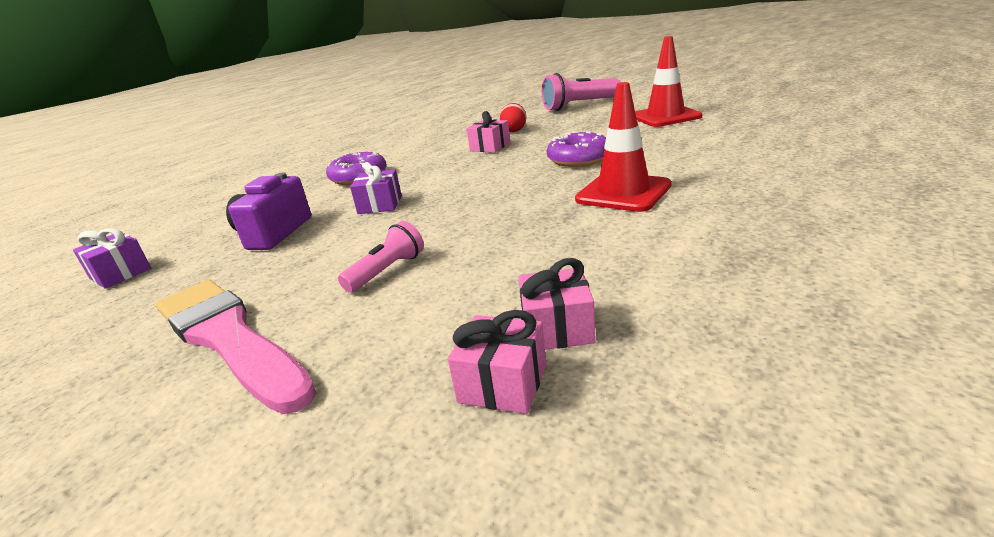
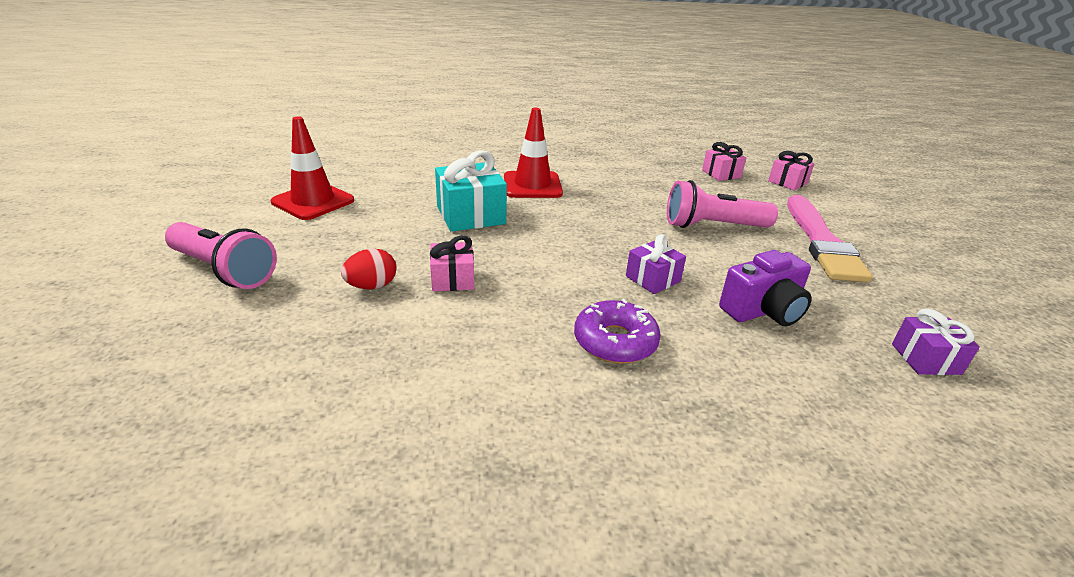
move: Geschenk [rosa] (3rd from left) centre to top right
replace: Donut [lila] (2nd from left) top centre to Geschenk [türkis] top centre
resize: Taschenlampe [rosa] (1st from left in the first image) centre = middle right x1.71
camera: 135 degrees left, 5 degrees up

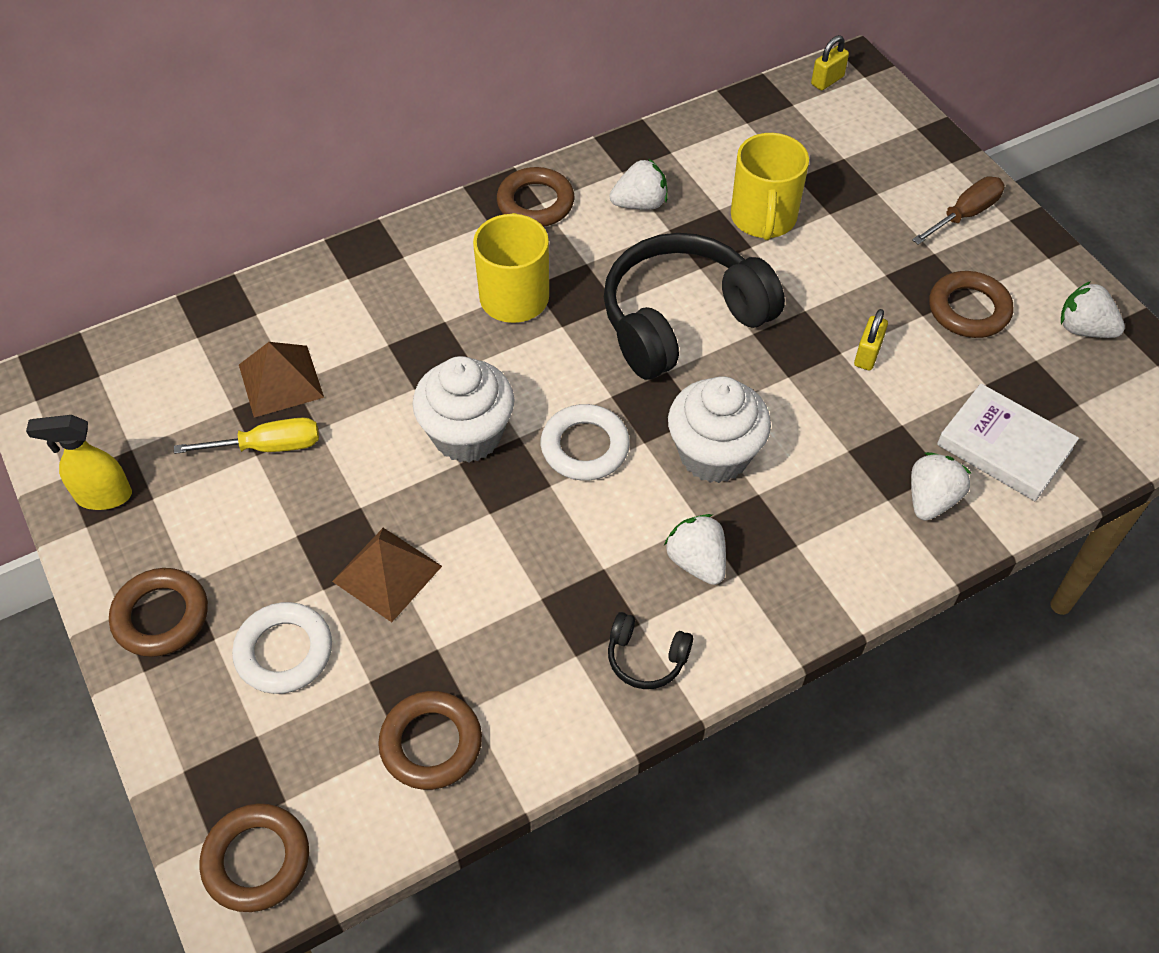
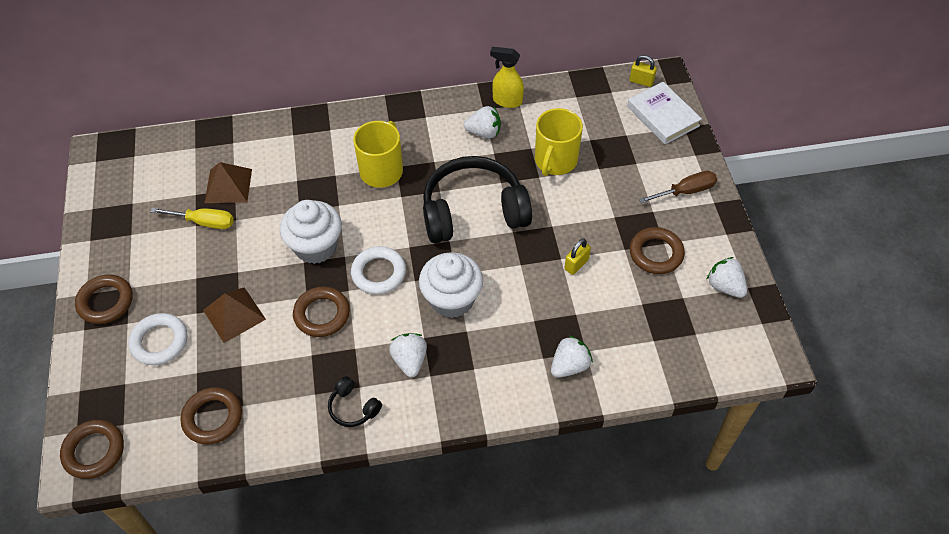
move: Sprühflasche [gelb] middle left to top centre; Ring [braun] (4th from left) top centre to centre; Buch [weiß] middle right to top right
rotate: Vorhängeschloss [gelb] (1st from left in the first image) top right = top right 45 degrees clockwise
camera: 20 degrees right, 0 degrees up

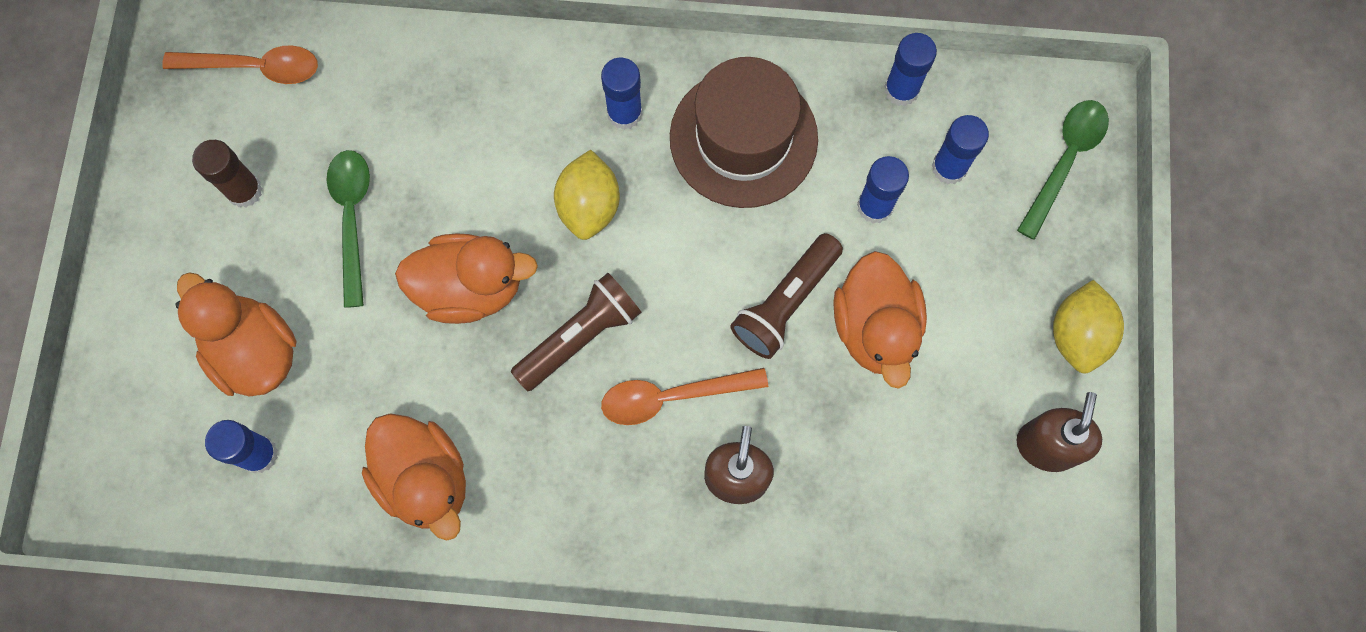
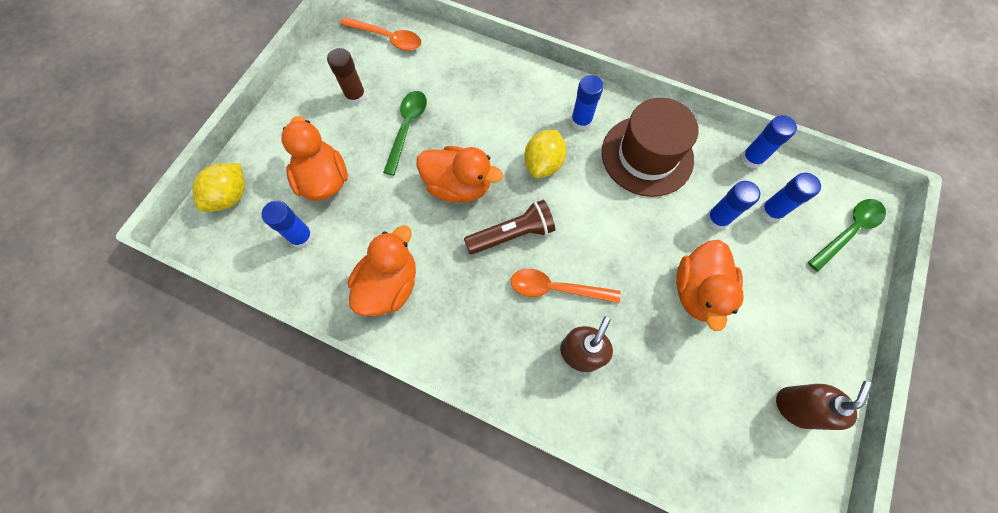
delete: Taschenlampe [braun] (2nd from left) centre
move: Zitrone [gelb] (2nd from left in the first image) middle right to Zitrone [gelb] (1st from left) middle left
rotate: Ente [orange] (2nd from left) bottom left = centre 135 degrees counterclockwise
camera: 20 degrees right, 5 degrees down

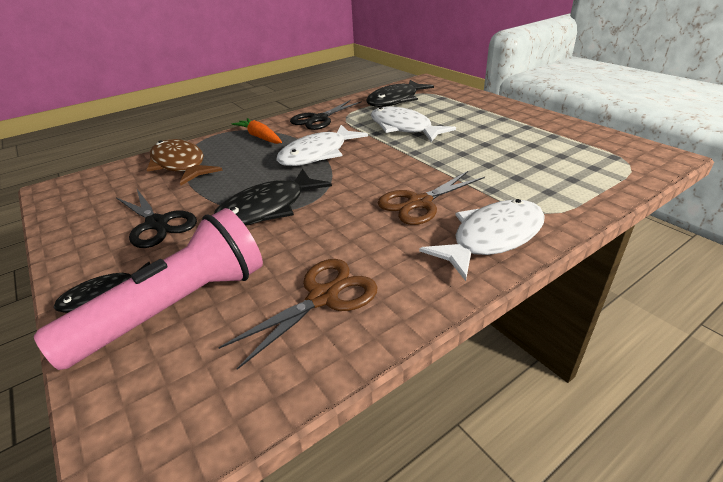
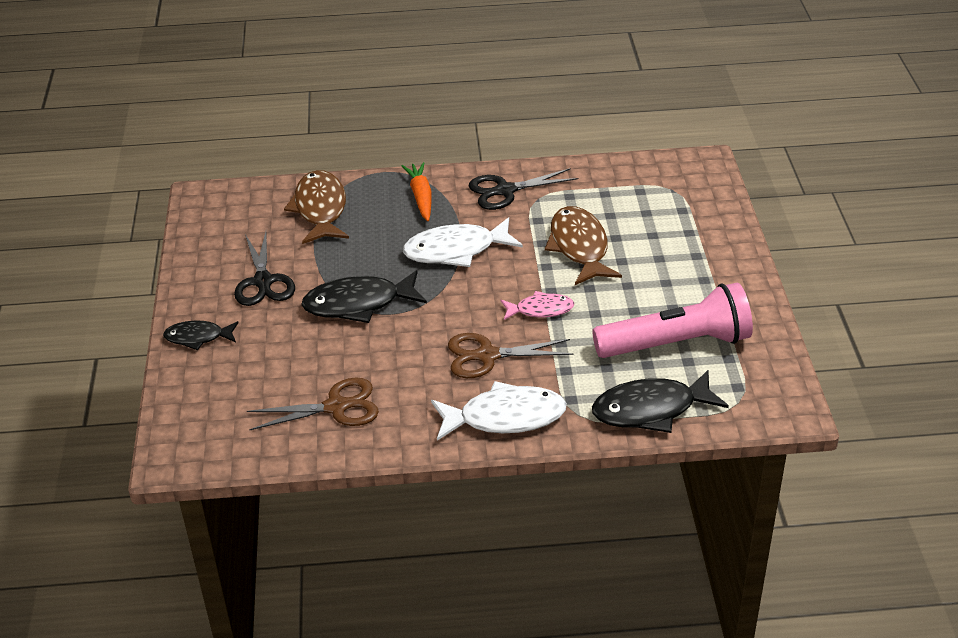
insert: Fisch [rosa] centre
move: Taschenlampe [rosa] middle left to middle right; Fisch [schwarz] (3rd from left) top centre to middle right
recolor: Fisch [weiß] (2nd from left) top centre to Fisch [braun] (2nd from left) centre
camera: 30 degrees right, 5 degrees up

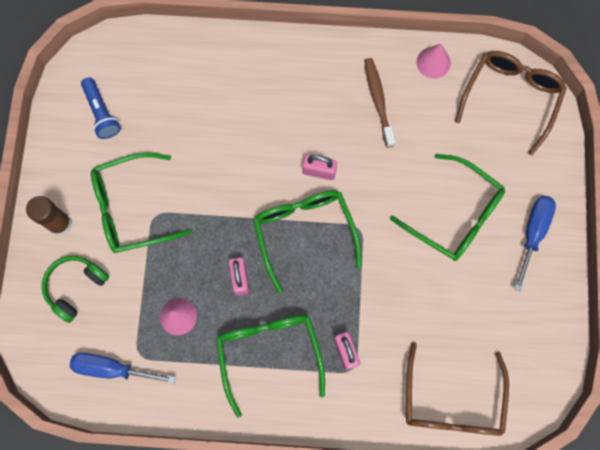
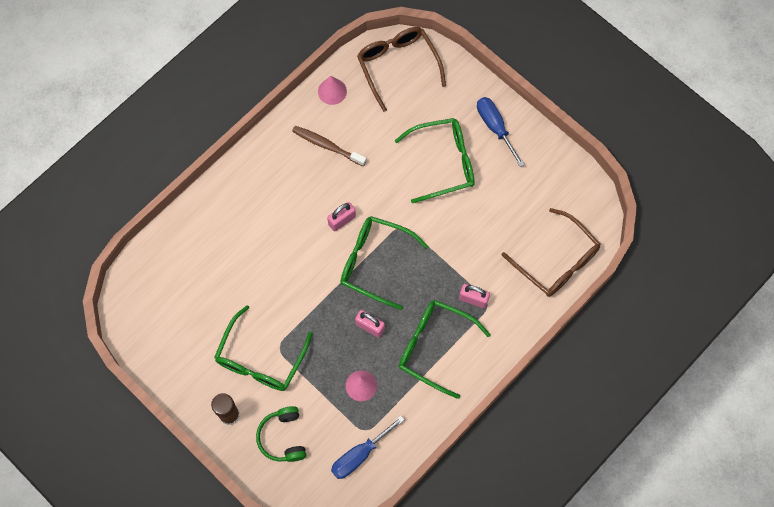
delete: Taschenlampe [blau] top left
camera: 50 degrees left, 5 degrees down

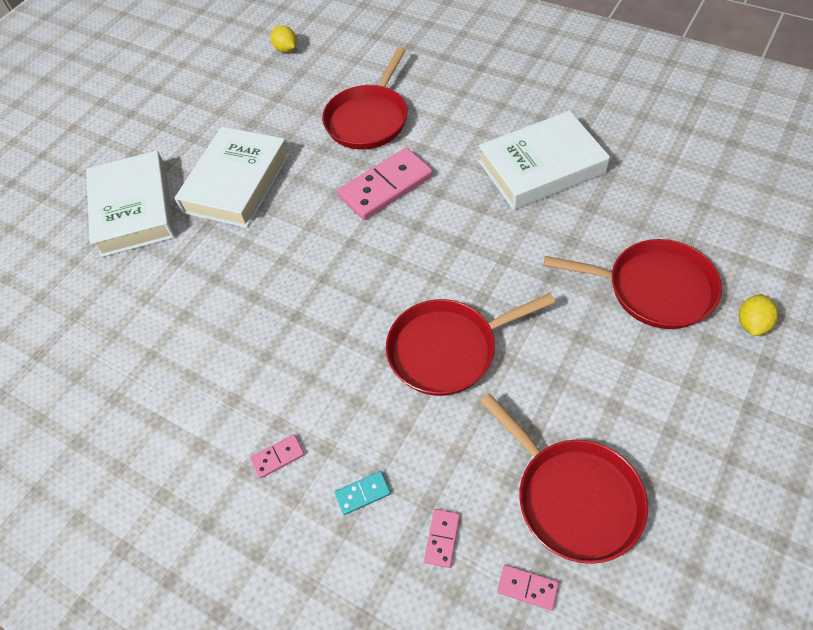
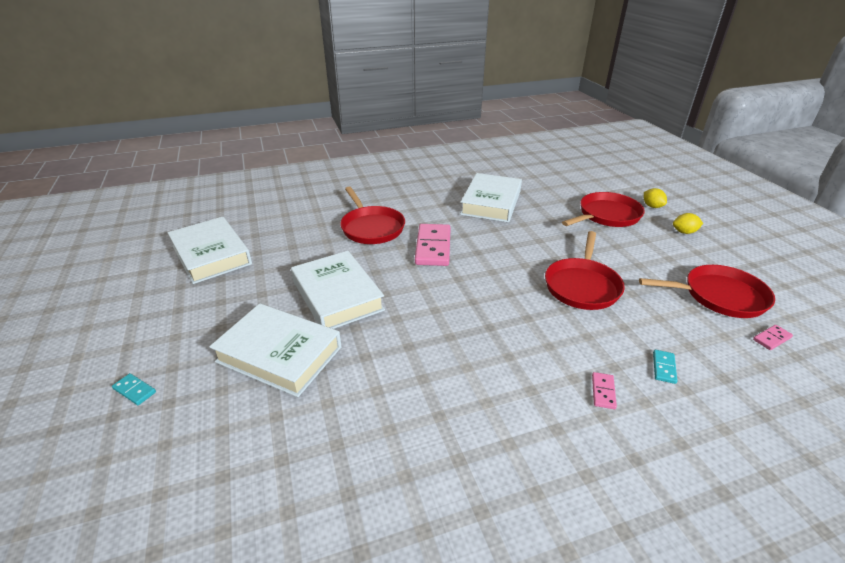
delete: Dominostein [rosa] (3rd from left) bottom centre
insert: Dominostein [türkis] (1st from left) bottom left; Buch [weiß] (1st from left) middle left
move: Zitrone [gelb] (1st from left in the first image) top centre to Zitrone [gelb] (2nd from left) middle right
camera: 55 degrees left, 20 degrees down

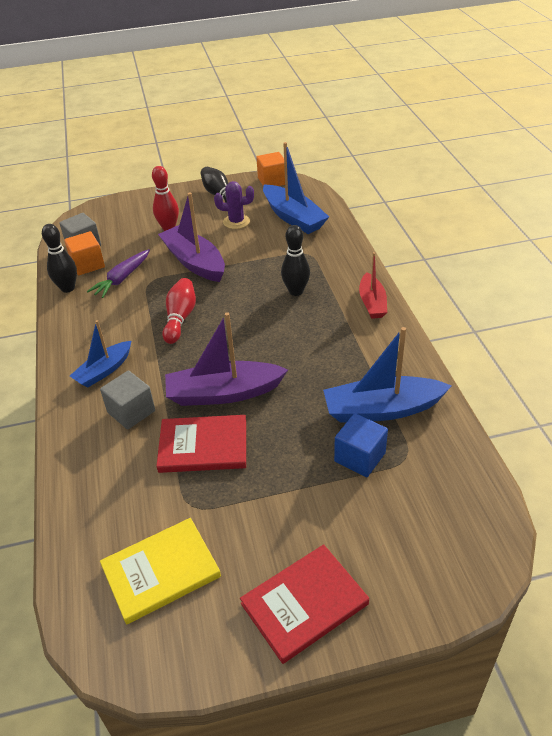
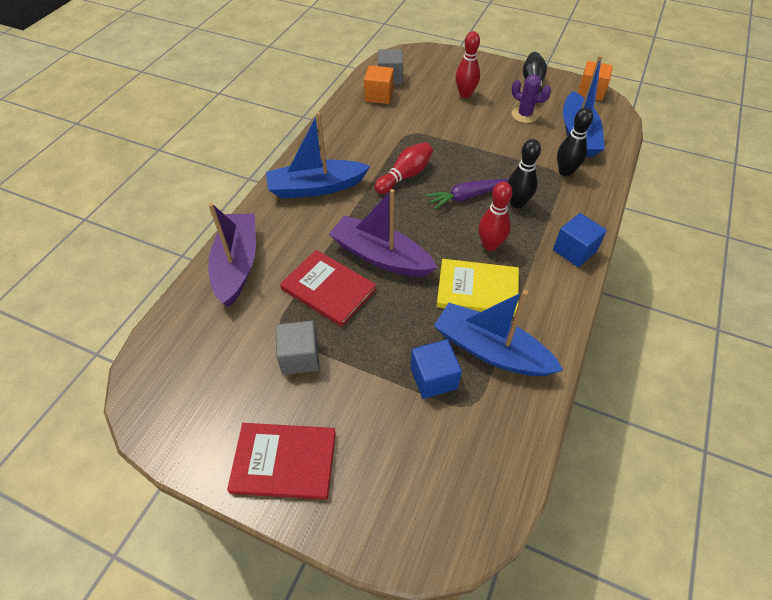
insert: Bowlingkegel [rot] (3rd from left) centre
move: Bowlingkegel [schwarz] (1st from left in the first image) middle left to Bowlingkegel [schwarz] (3rd from left) top right; Karotte [lila] middle left to top centre; Kubus [grau] (2nd from left in the first image) middle left to Kubus [grau] (1st from left) centre; Buch [gelb] bottom left to centre; Boot [lila] (1st from left) top centre to middle left
replace: Boot [rot] middle right to Kubus [blau] (2nd from left) middle right
resize: Boot [blau] (1st from left) middle left = top centre x1.61
camera: 35 degrees right, 10 degrees up

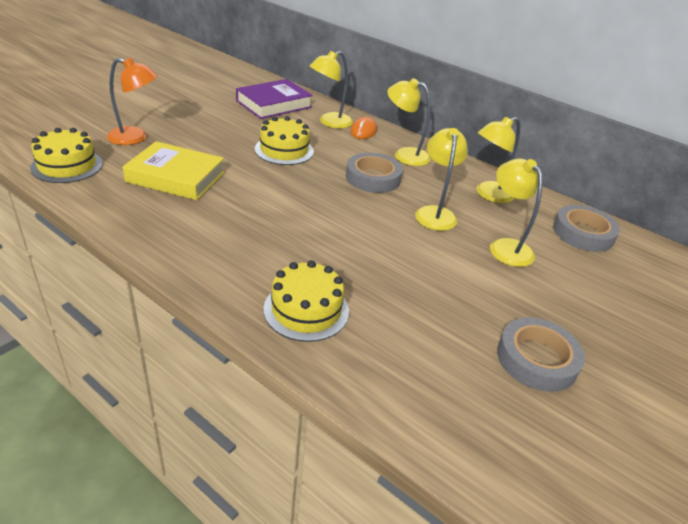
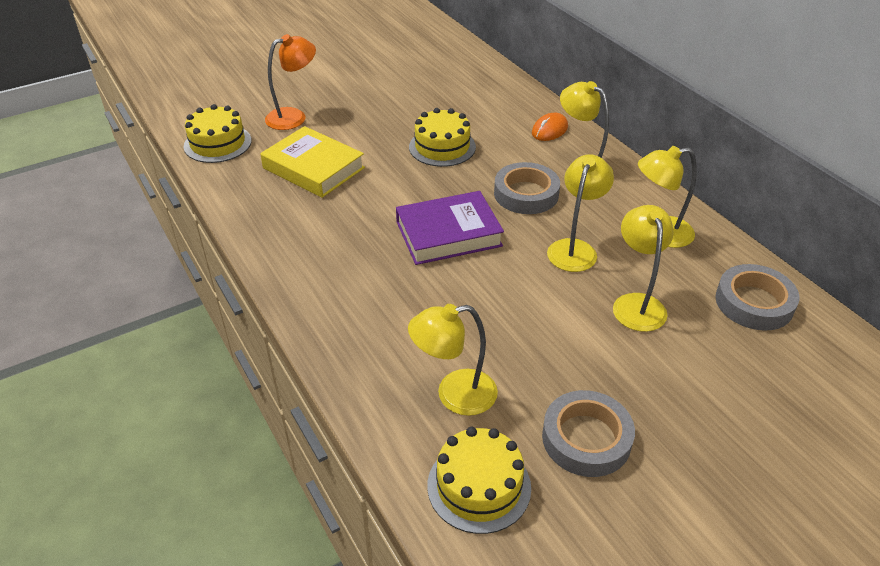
move: Buch [lila] top centre to centre; Kuchen [gelb] (3rd from left) centre to bottom centre; Lampe [gelb] (1st from left) top centre to centre
rotate: Lampe [orange] top left = top left 60 degrees counterclockwise
camera: 25 degrees right, 5 degrees up

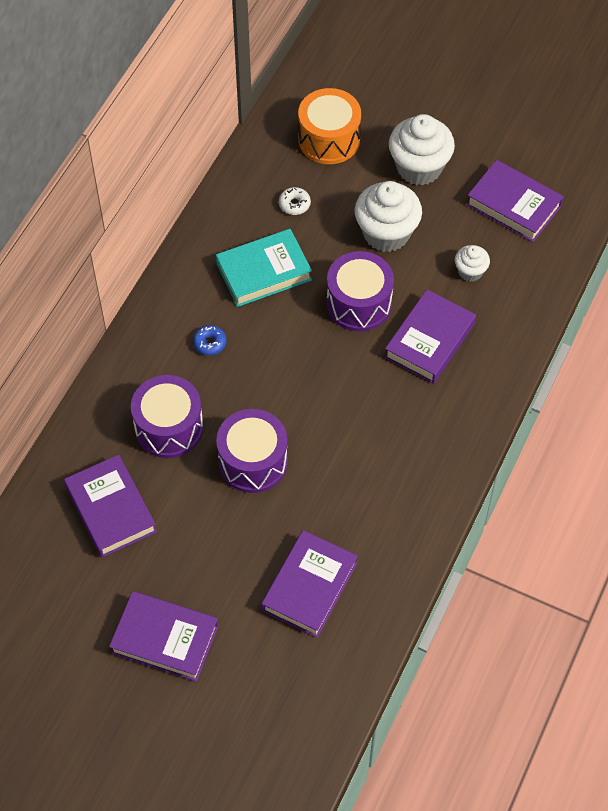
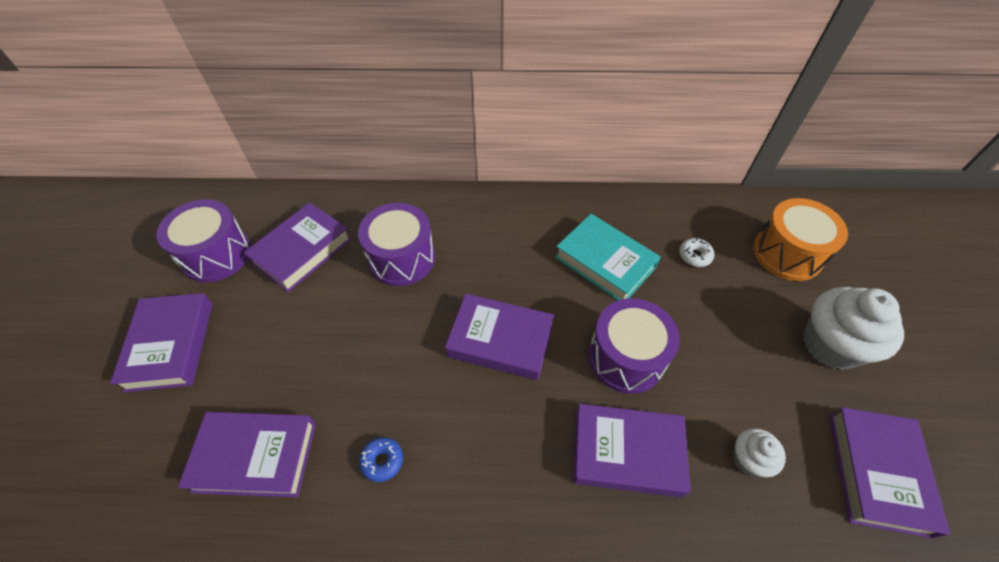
delete: Muffin [weiß] (1st from left) top centre
insert: Buch [lila] (4th from left) centre
move: Donut [blau] centre to bottom centre; Trommel [lila] (2nd from left in the first image) centre to Trommel [lila] (1st from left) middle left
camera: 65 degrees right, 5 degrees down

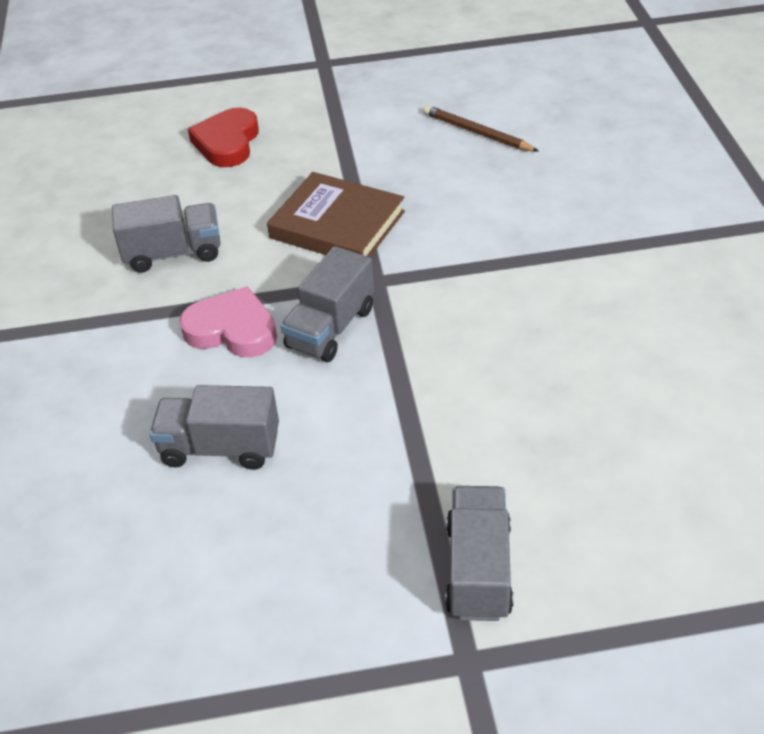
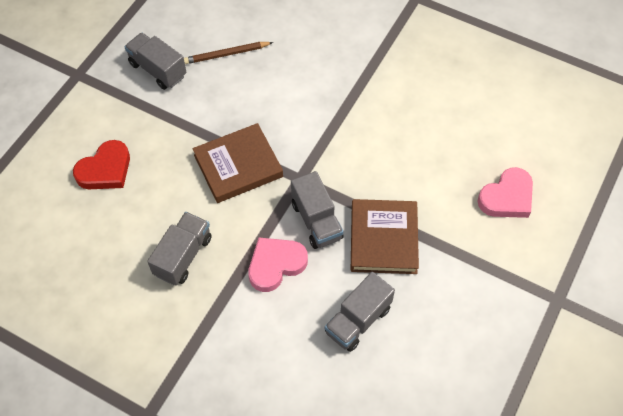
insert: Buch [braun] (2nd from left) centre; Herz [rosa] (2nd from left) middle right
move: Lastwagen [grau] (4th from left in the first image) bottom centre to Lastwagen [grau] (1st from left) top left
rotate: Herz [rot] top left = middle left 90 degrees counterclockwise
camera: 55 degrees left, 15 degrees up

